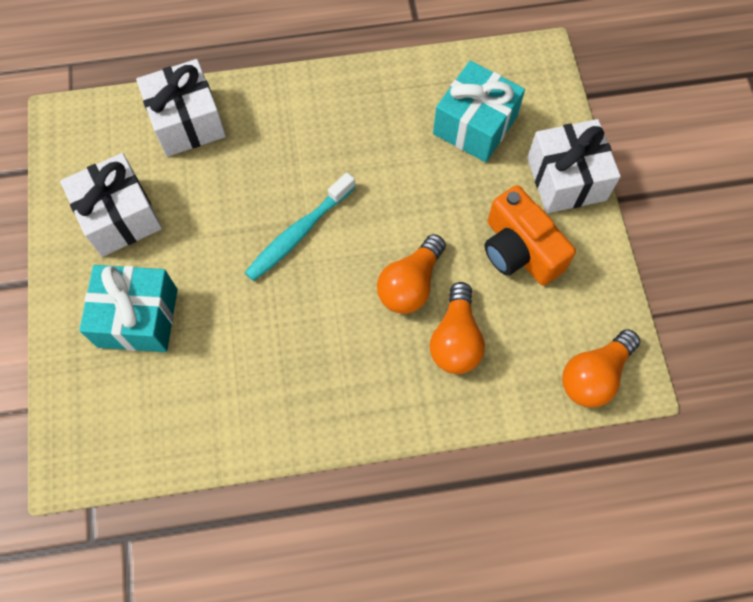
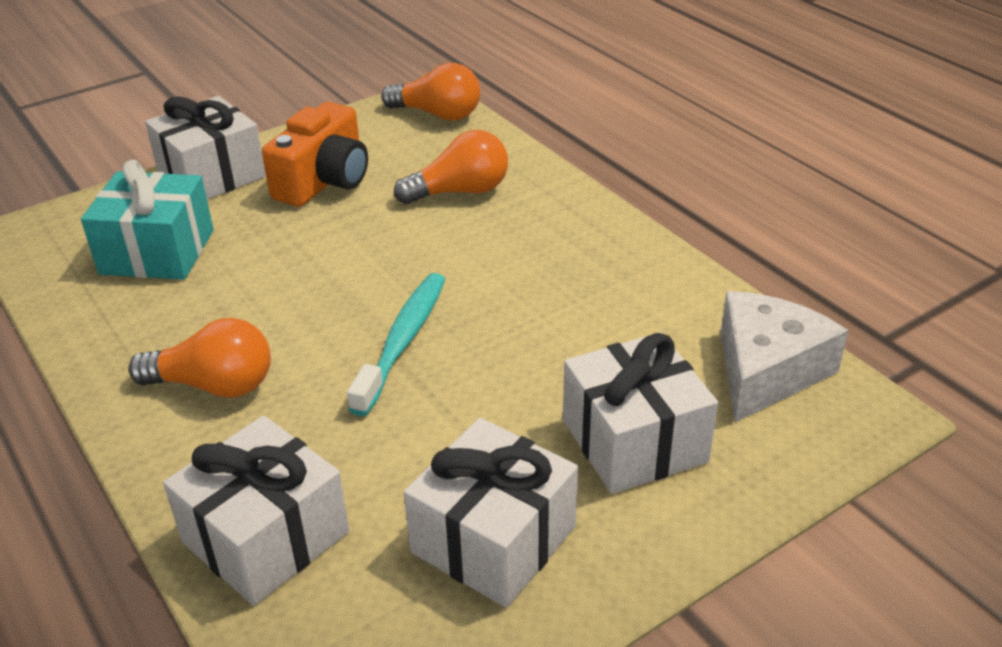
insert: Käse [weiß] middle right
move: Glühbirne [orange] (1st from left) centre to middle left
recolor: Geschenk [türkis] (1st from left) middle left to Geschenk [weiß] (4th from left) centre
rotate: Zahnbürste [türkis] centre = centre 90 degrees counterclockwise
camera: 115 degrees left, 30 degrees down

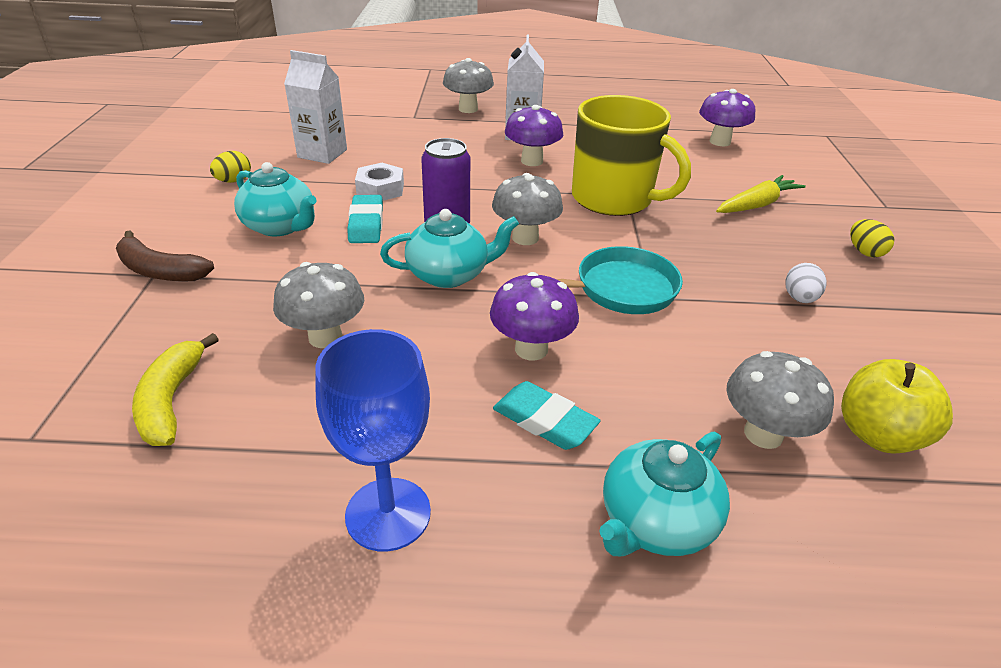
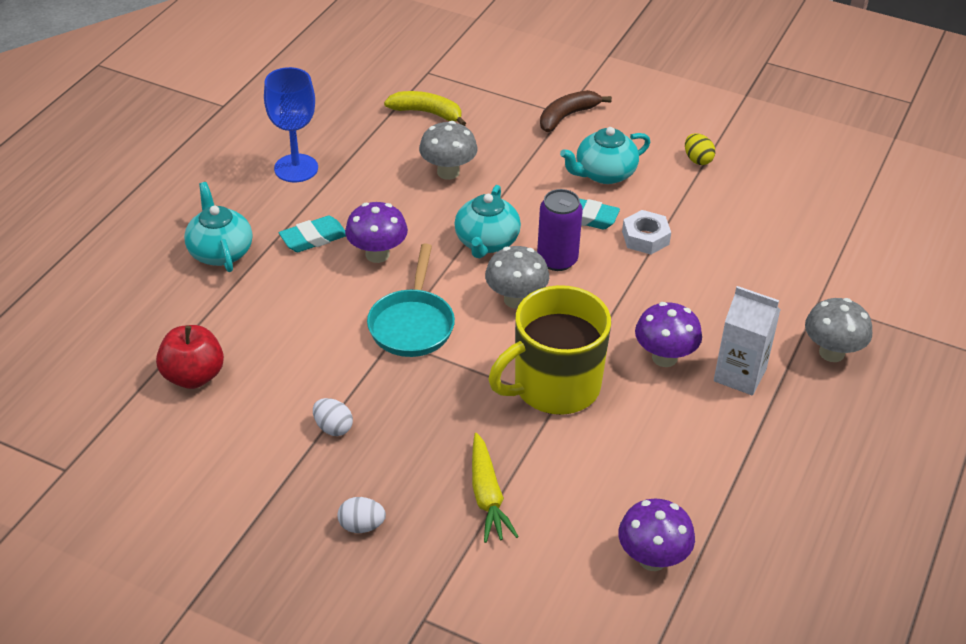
delete: Getränkekarton [weiß] (1st from left) top left; Pilz [grau] (4th from left) middle right
recolor: Apfel [gelb] middle right to Apfel [rot] middle left; Ei [gelb] (2nd from left) middle right to Ei [weiß] (2nd from left) bottom centre
camera: 115 degrees right, 5 degrees up

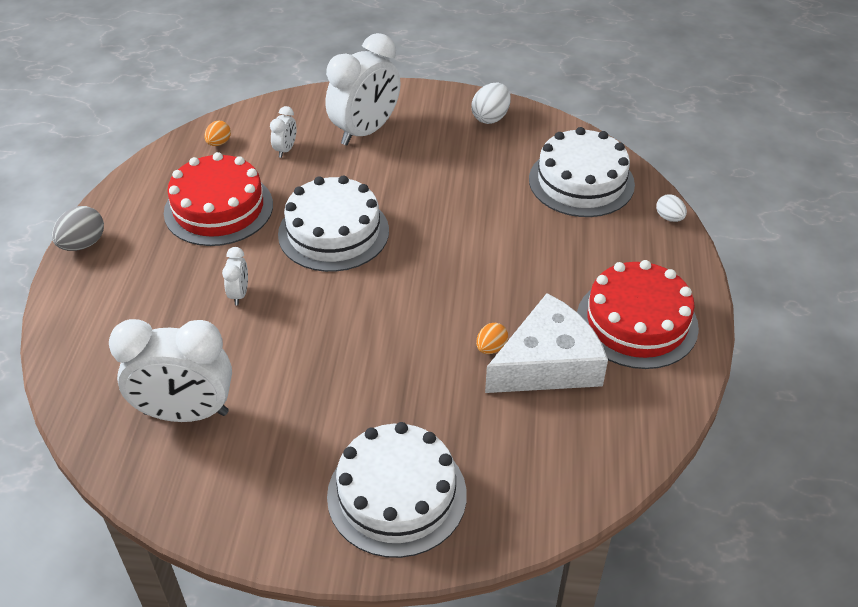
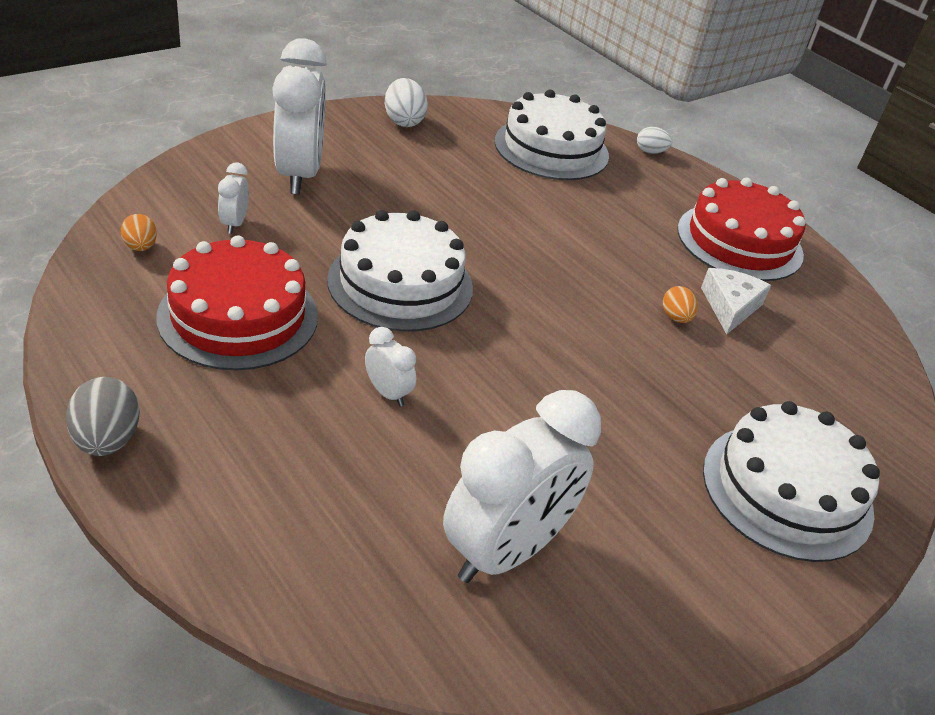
rotate: Wecker [weiß] (3rd from left in the first image) top left = top left 150 degrees counterclockwise
resize: Käse [weiß] centre = middle right x0.56
camera: 50 degrees left, 5 degrees down

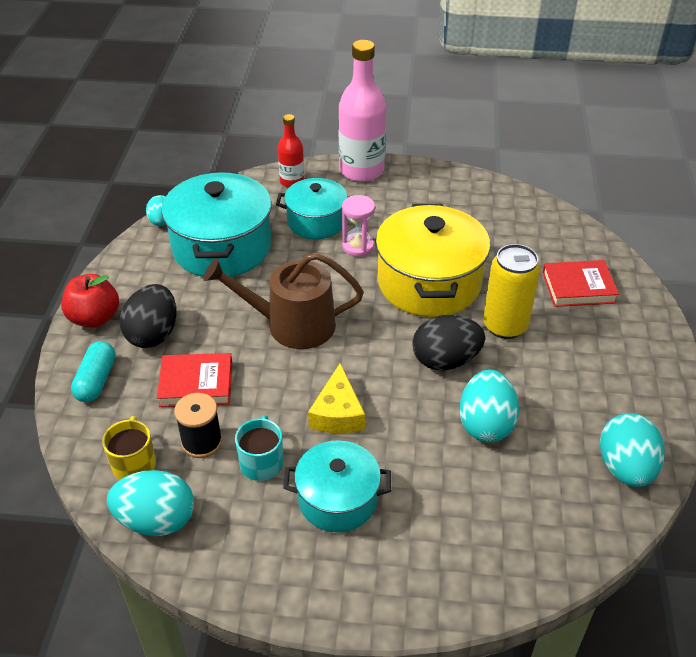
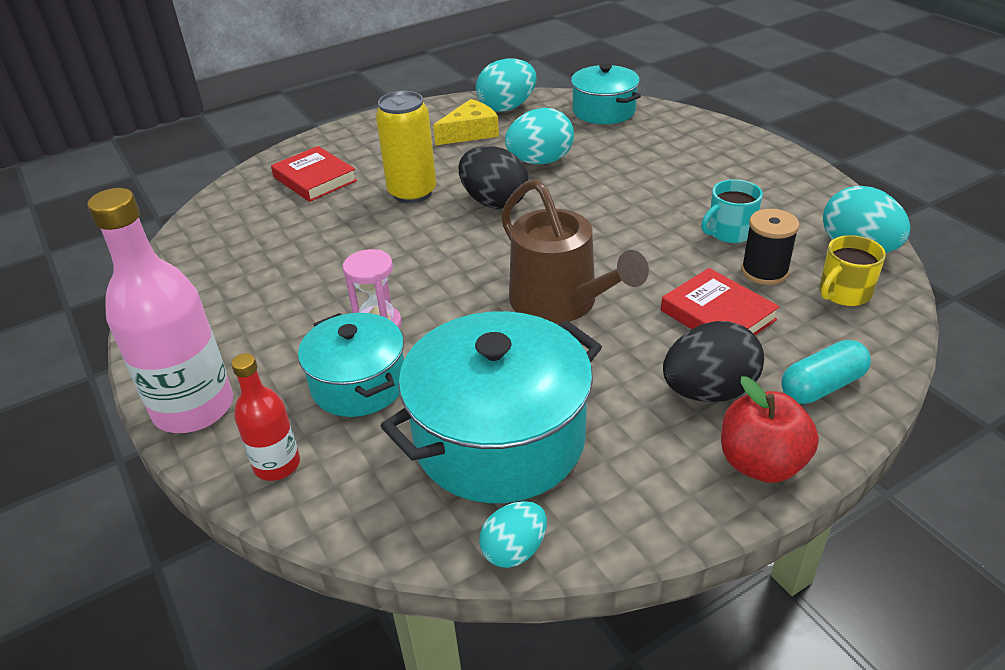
delete: Kochtopf [gelb] centre
move: Kochtopf [türkis] (3rd from left) bottom centre to top centre; Käse [gelb] centre to top centre
camera: 125 degrees left, 5 degrees down

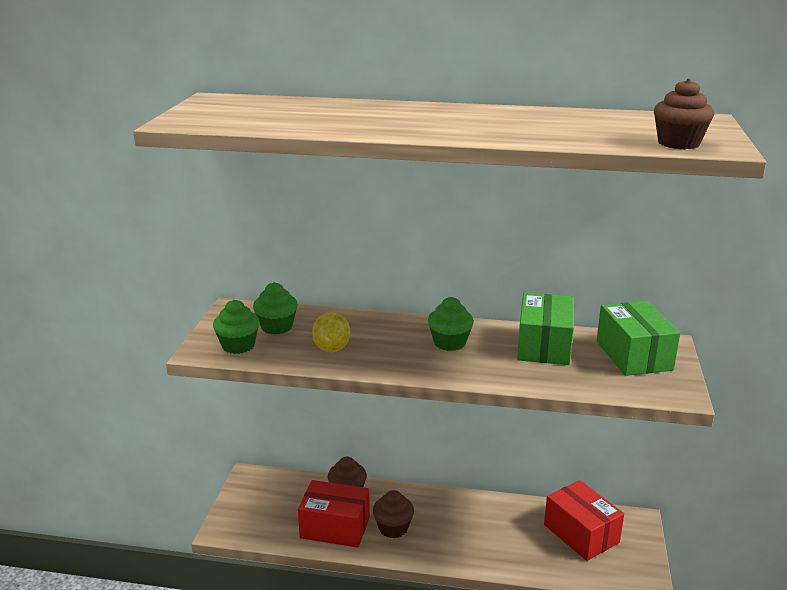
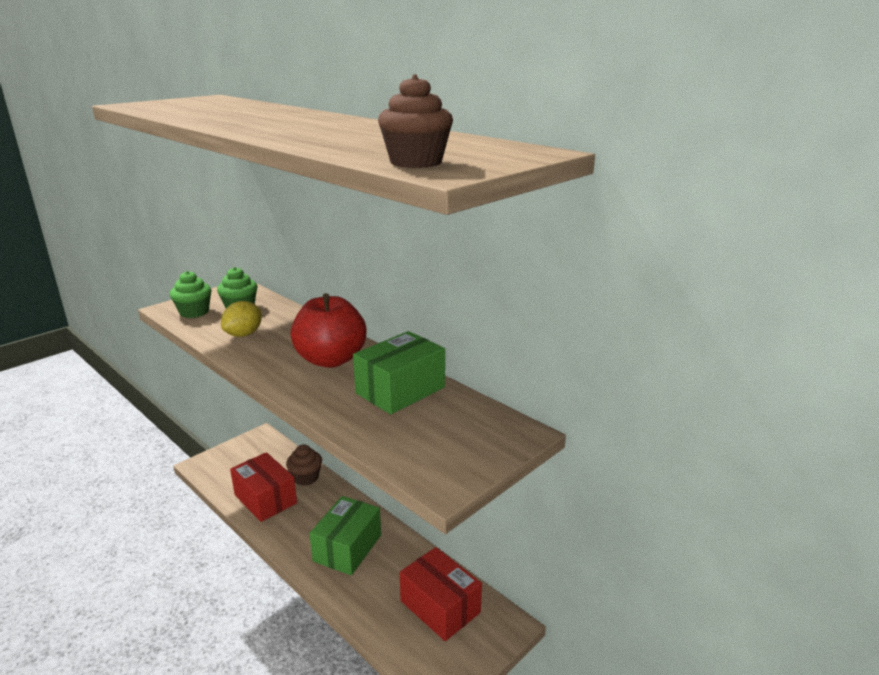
delete: Muffin [braun] (2nd from left) bottom centre
move: Schachtel [grün] (2nd from left in the first image) middle right to Schachtel [grün] (1st from left) bottom centre
replace: Muffin [grün] (3rd from left) centre to Apfel [rot] centre
rotate: Schachtel [rot] (2nd from left) bottom right = bottom centre 45 degrees counterclockwise
camera: 35 degrees right, 0 degrees up

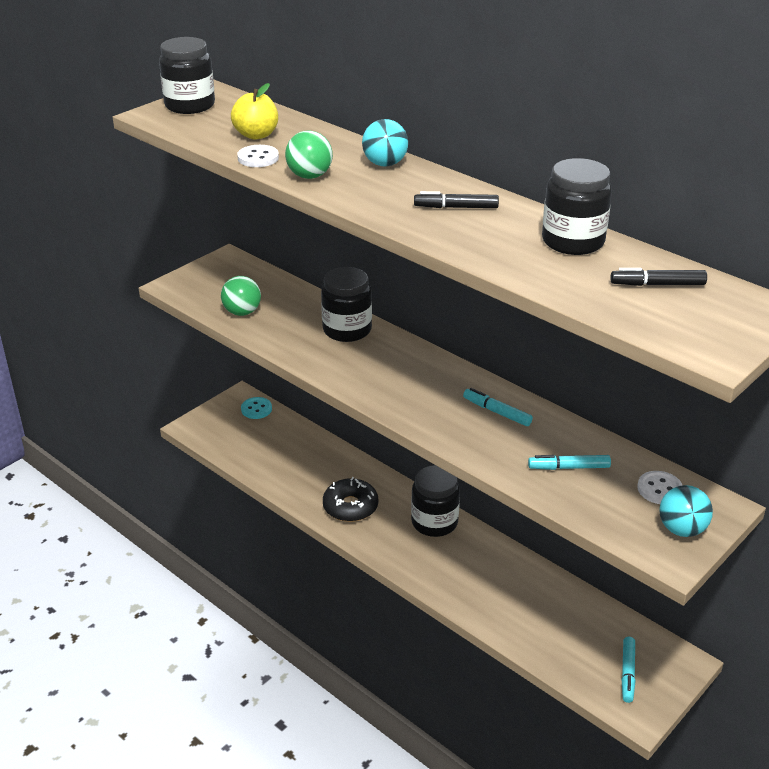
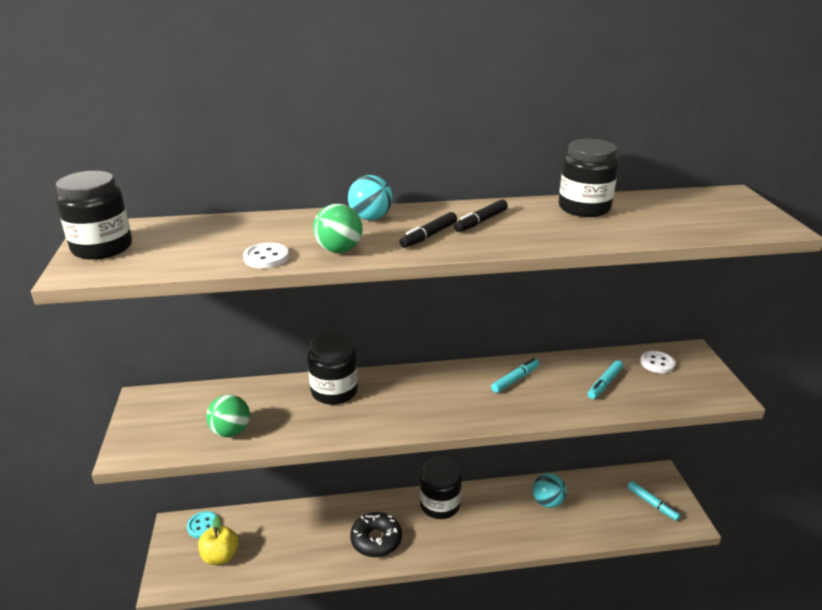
move: Apfel [gelb] top left to bottom left; Filzstift [schwarz] (2nd from left in the first image) middle right to Filzstift [schwarz] (1st from left) centre; Ball [türkis] (2nd from left) middle right to bottom right
rotate: Filzstift [türkis] (1st from left) centre = centre 150 degrees clockwise
camera: 50 degrees left, 5 degrees down

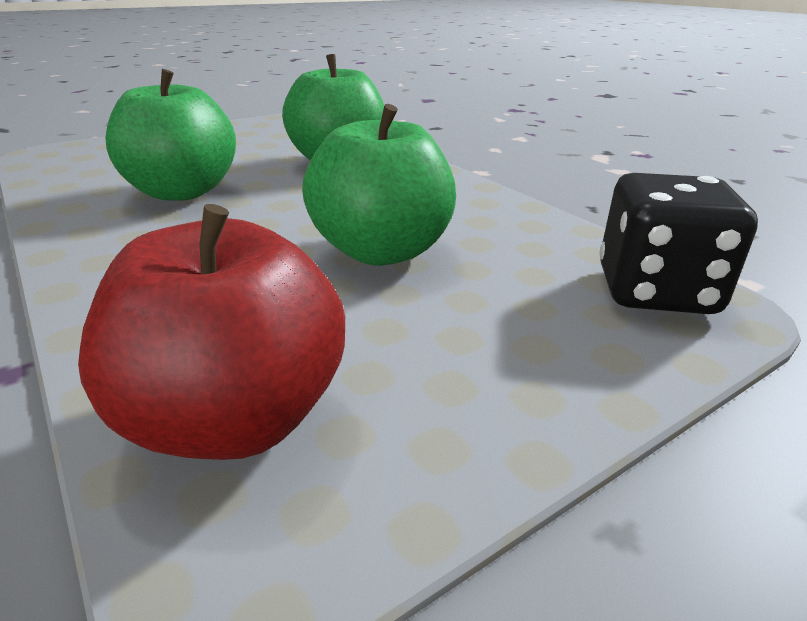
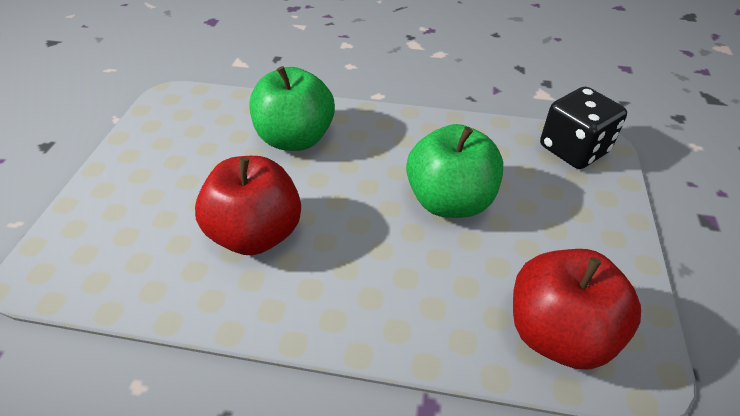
recolor: Apfel [grün] (1st from left) top left to Apfel [rot] (1st from left) centre
camera: 45 degrees left, 15 degrees up

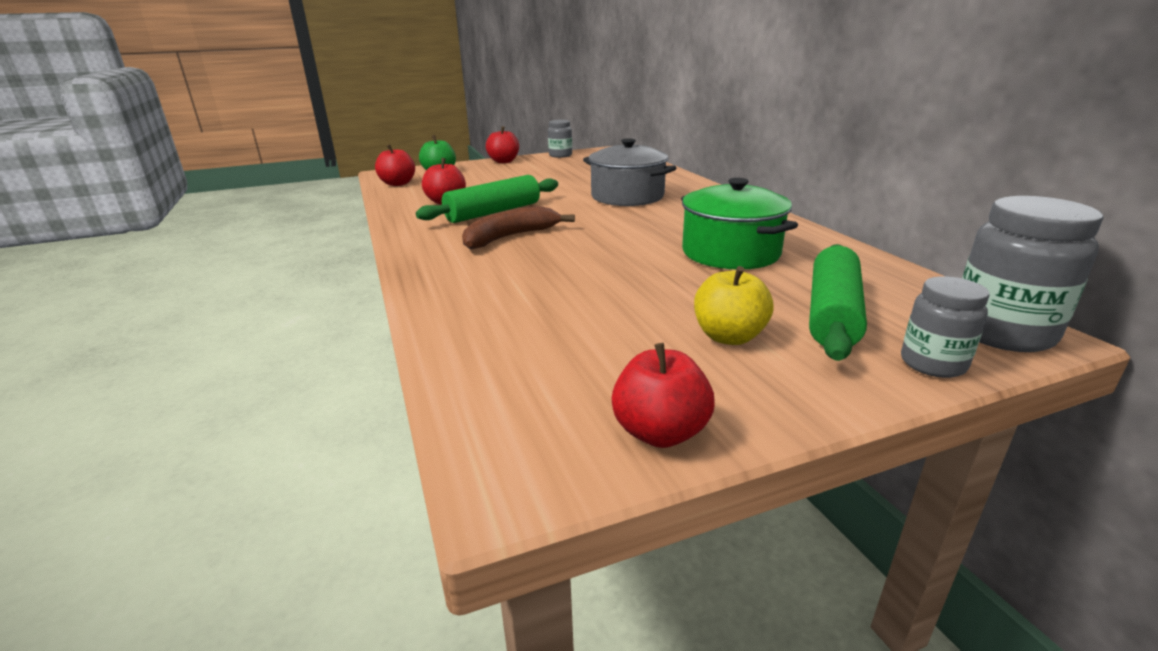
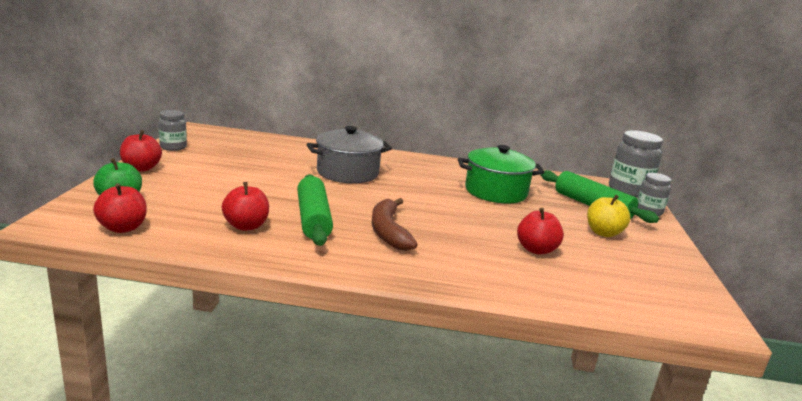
move: Apfel [rot] (4th from left) centre to middle right
camera: 65 degrees left, 5 degrees down

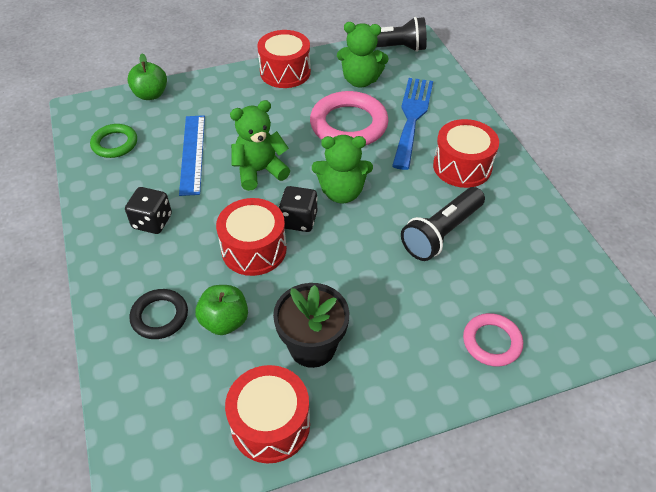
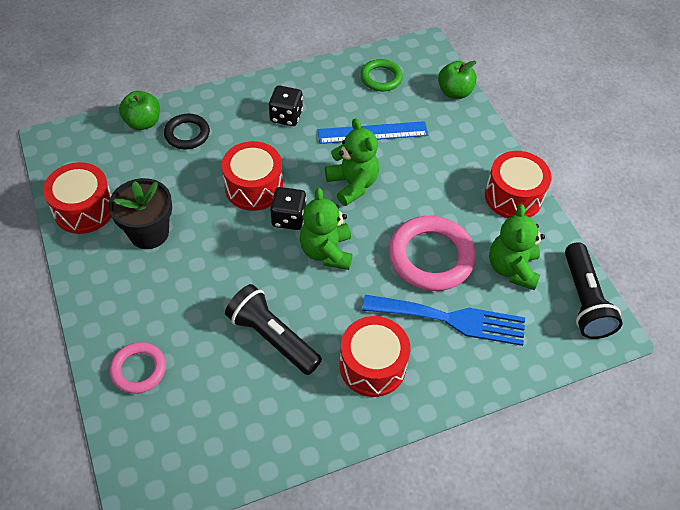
move: Apfel [grün] (2nd from left in the first image) centre to Apfel [grün] (1st from left) top left
camera: 85 degrees right, 5 degrees up

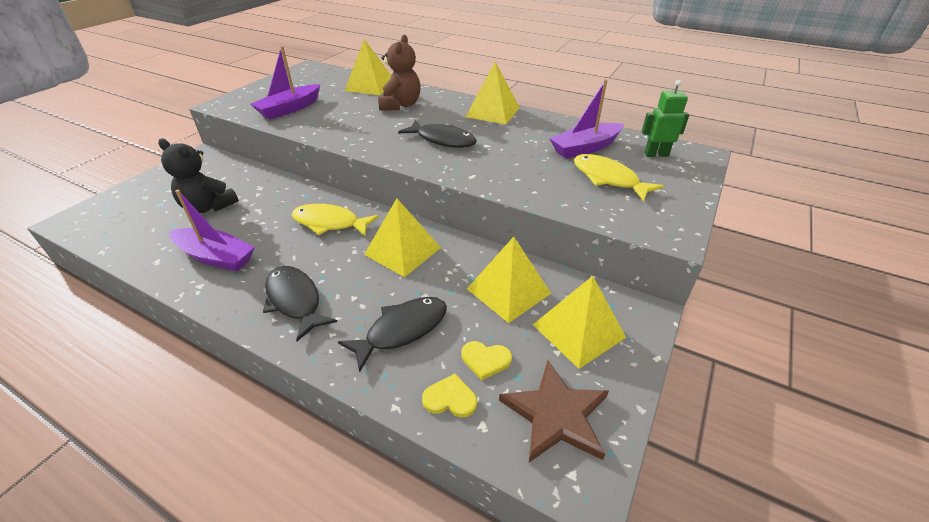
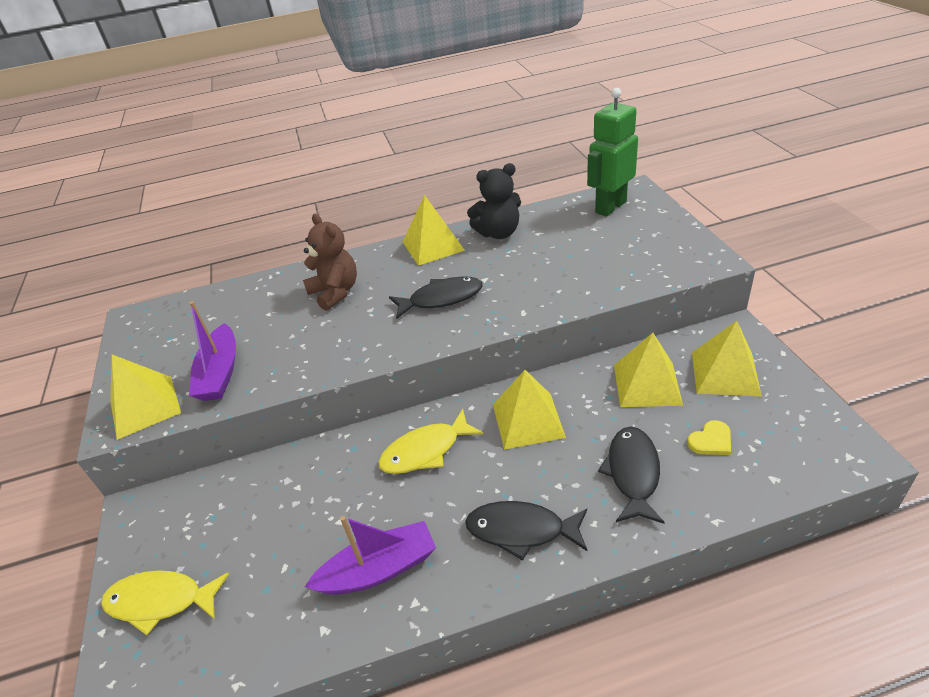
delete: Herz [gelb] (1st from left) bottom centre; Stern [braun] bottom centre; Boot [lila] (3rd from left) top centre
move: Teddybär [schwarz] middle left to top centre; Pyramide [gelb] (1st from left) top centre to middle left; Fisch [gelb] (2nd from left in the first image) centre to Fisch [gelb] (1st from left) bottom left
resize: Roboter [grün] top right = top centre x1.65
camera: 40 degrees left, 0 degrees up

